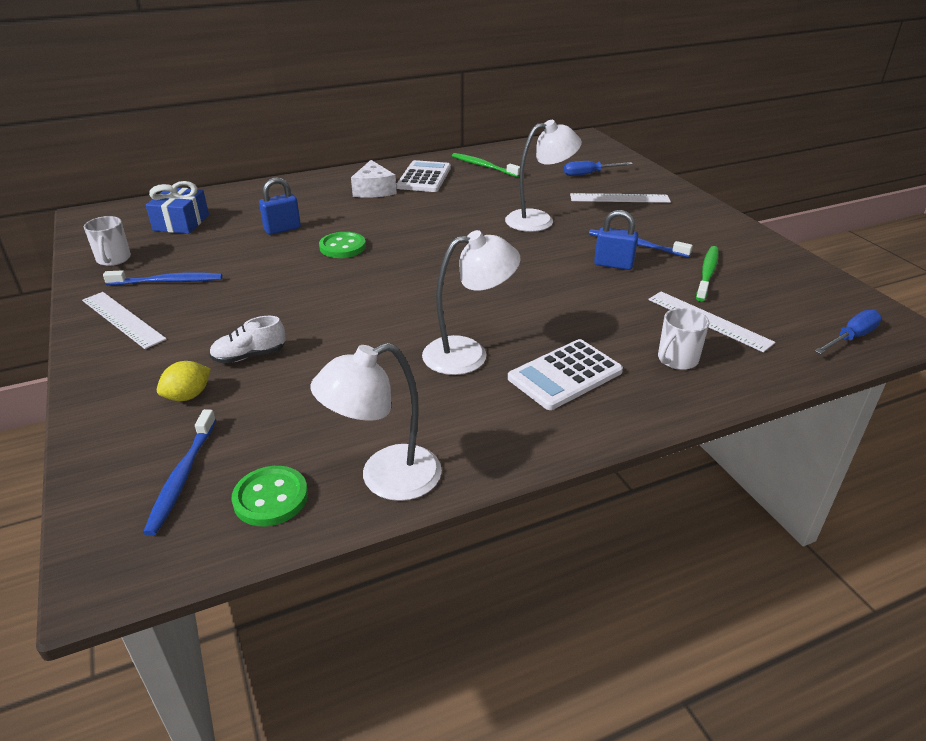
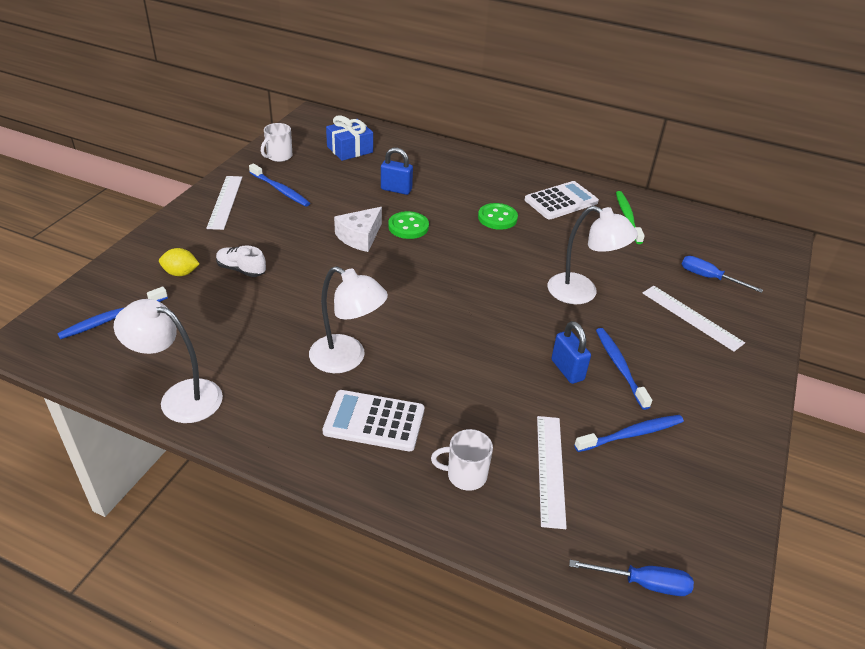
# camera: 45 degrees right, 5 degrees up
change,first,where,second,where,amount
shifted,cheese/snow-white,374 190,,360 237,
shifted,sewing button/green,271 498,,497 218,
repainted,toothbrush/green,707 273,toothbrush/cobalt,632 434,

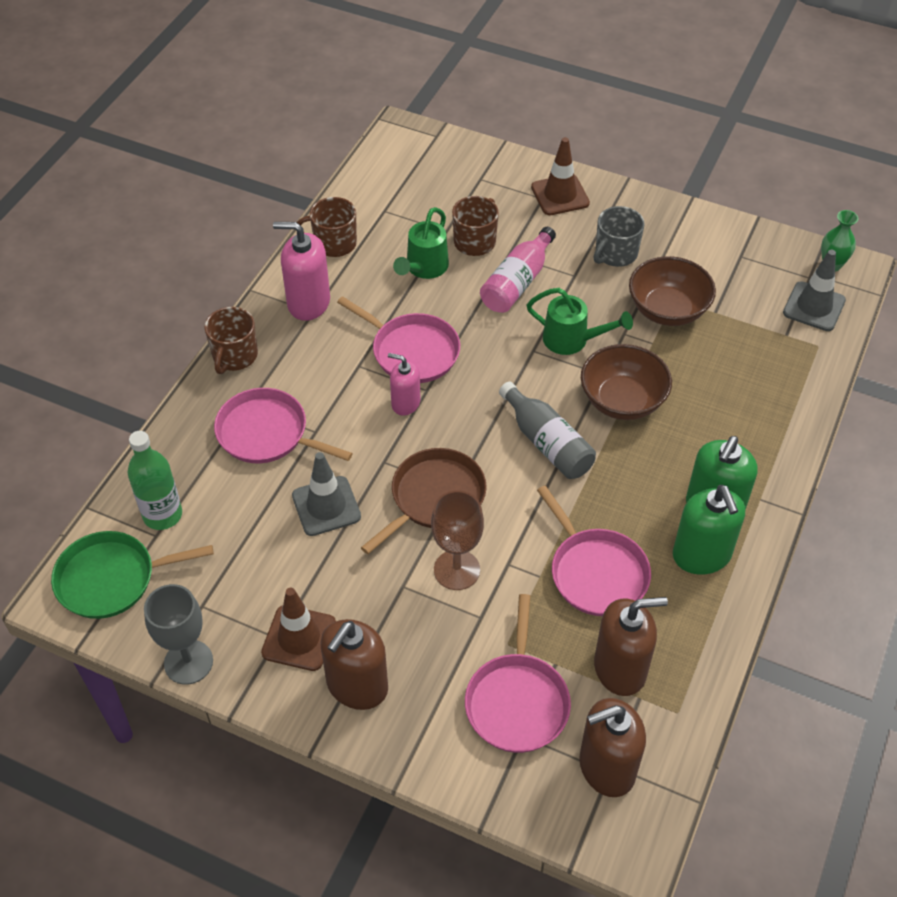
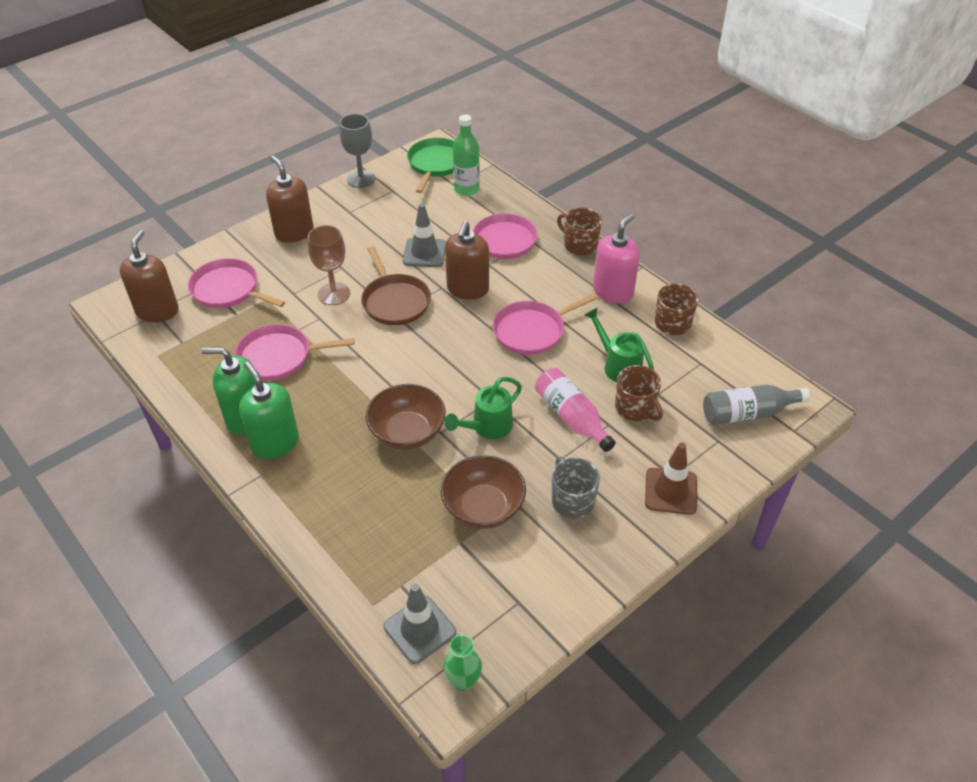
# camera: 115 degrees right, 5 degrees down
change,first,where,second,where,amount
shifted,soap dispenser/brown,620 668,,467 289,
shifted,bottle/ash-grey,547 443,,748 413,
gone,safety cone/brown,299 638,,,
gone,soap dispenser/rosy,405 403,,,

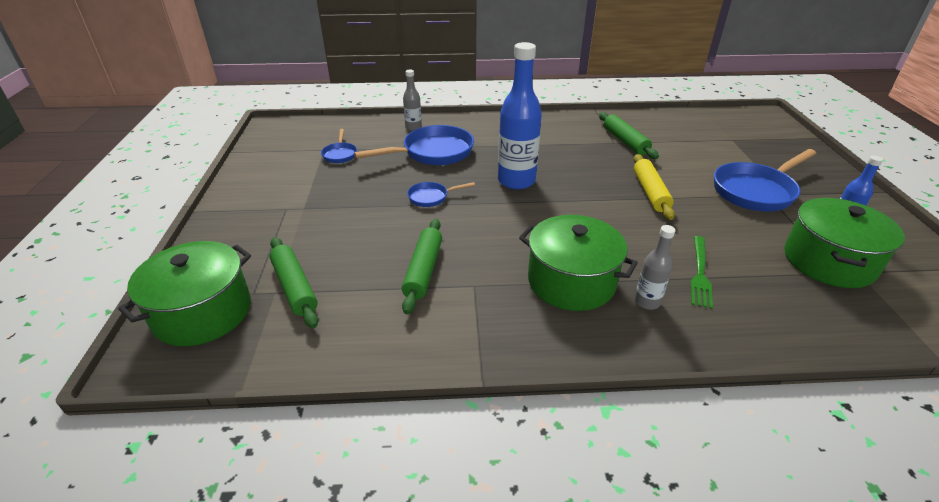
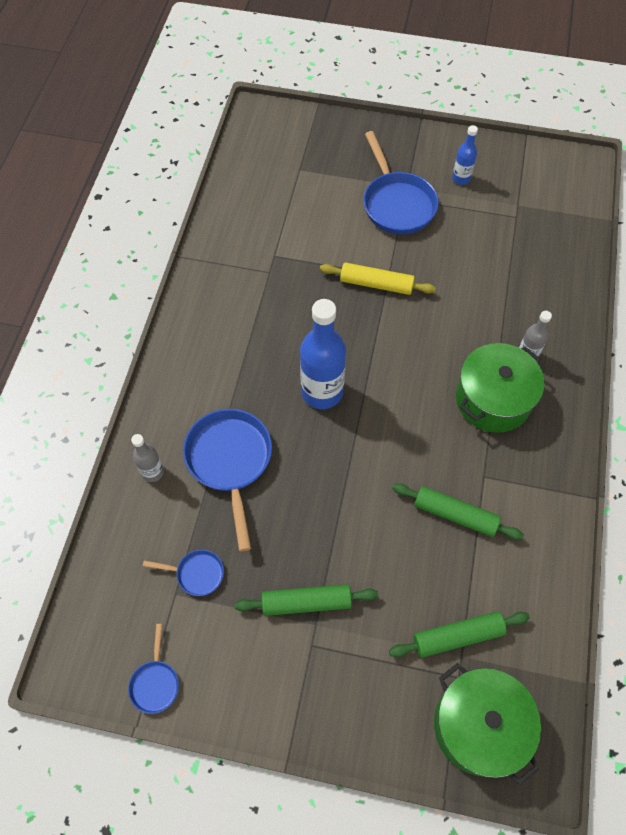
# camera: 75 degrees left, 25 degrees up
change,first,where,second,where,amount
shifted,skillet/cobalt,431 197,,155 682,
shifted,dough roller/green,625 141,,306 602,
gone,fork/green,700 273,,,
gone,cooking pot/green,829 261,,,

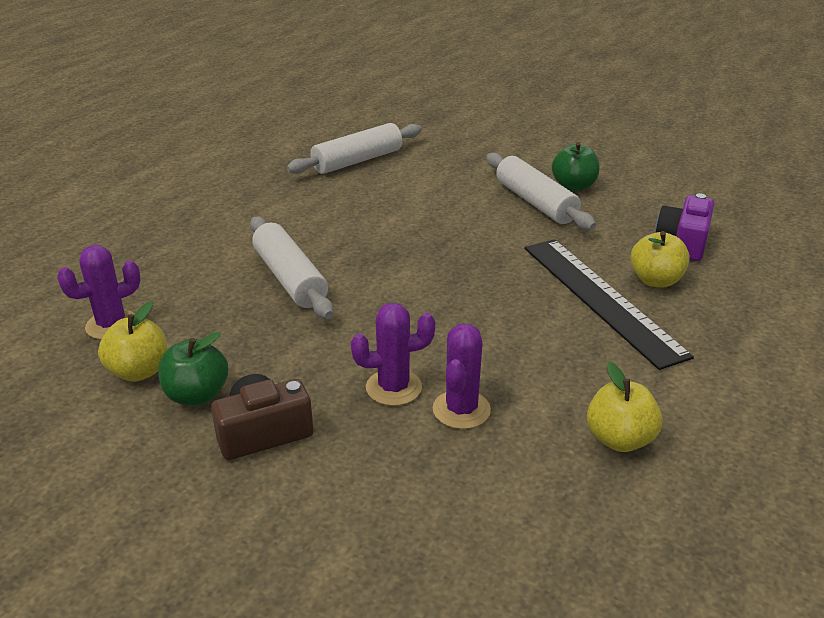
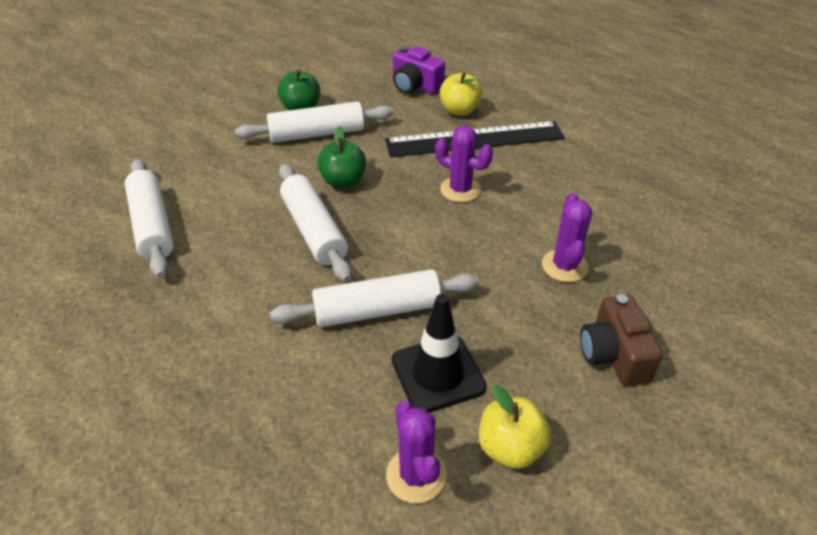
# camera: 75 degrees left, 10 degrees up
change,first,where,second,where,amount
new,,,dough roller/snow-white,314 230,
shifted,toy apple/green,197 395,,343 181,
new,,,safety cone/jet-black,438 374,
shifted,saguaro cactus/royal purple,461 410,,460 190,
gone,toy apple/yellow,619 439,,,

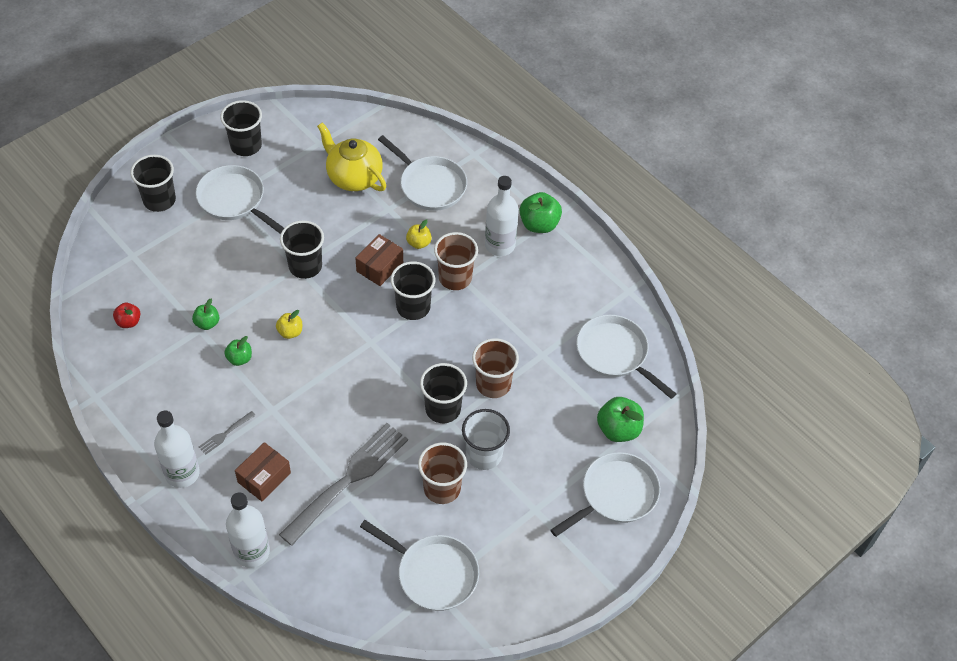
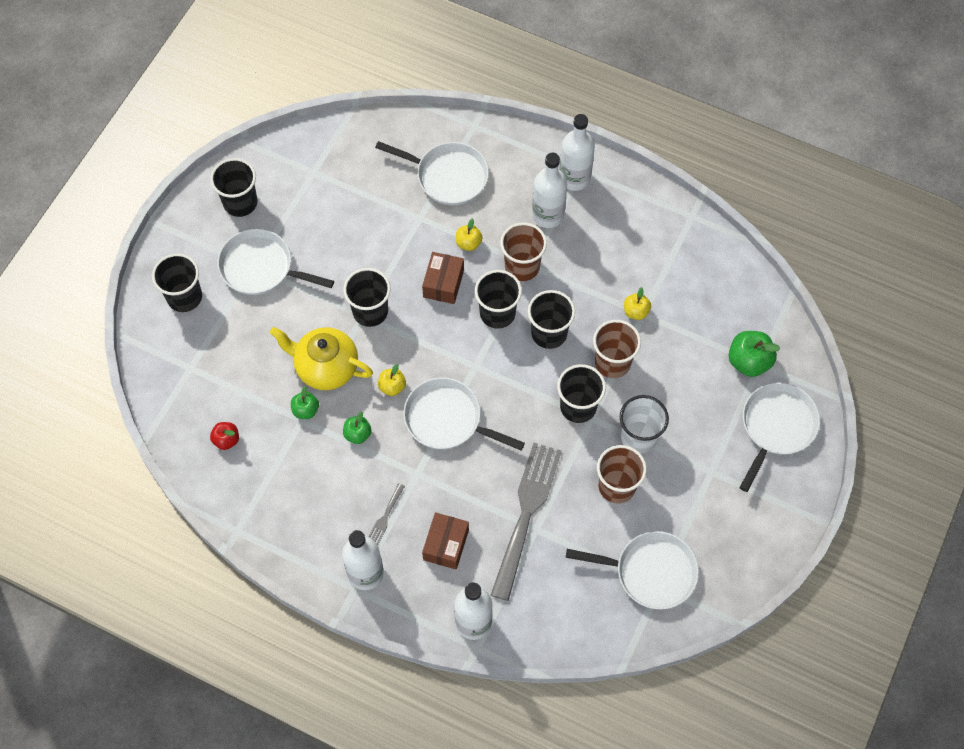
# camera: 20 degrees left, 10 degrees up
change,first,where,second,where,amount
shifted,teapot/yellow,353 177,,326 367,
shifted,skillet/snow-white,615 354,,447 419,
new,,,beaker/jet-black,549 333,
swapped,toy apple/green,539 224,bottle/snow-white,574 178,
new,,,toy apple/yellow,636 312,

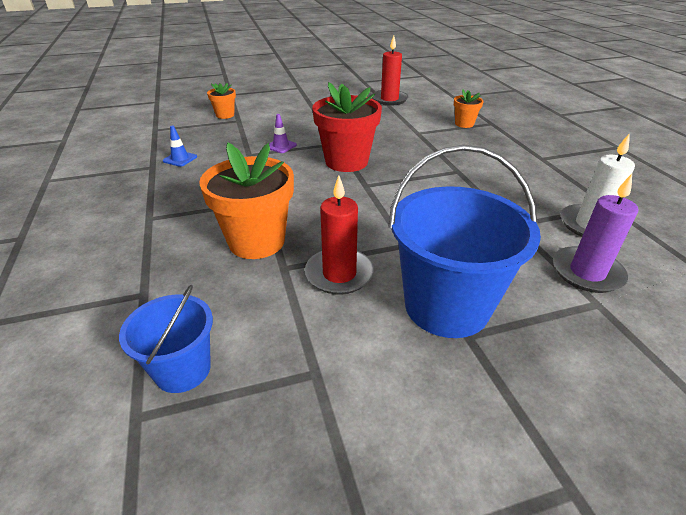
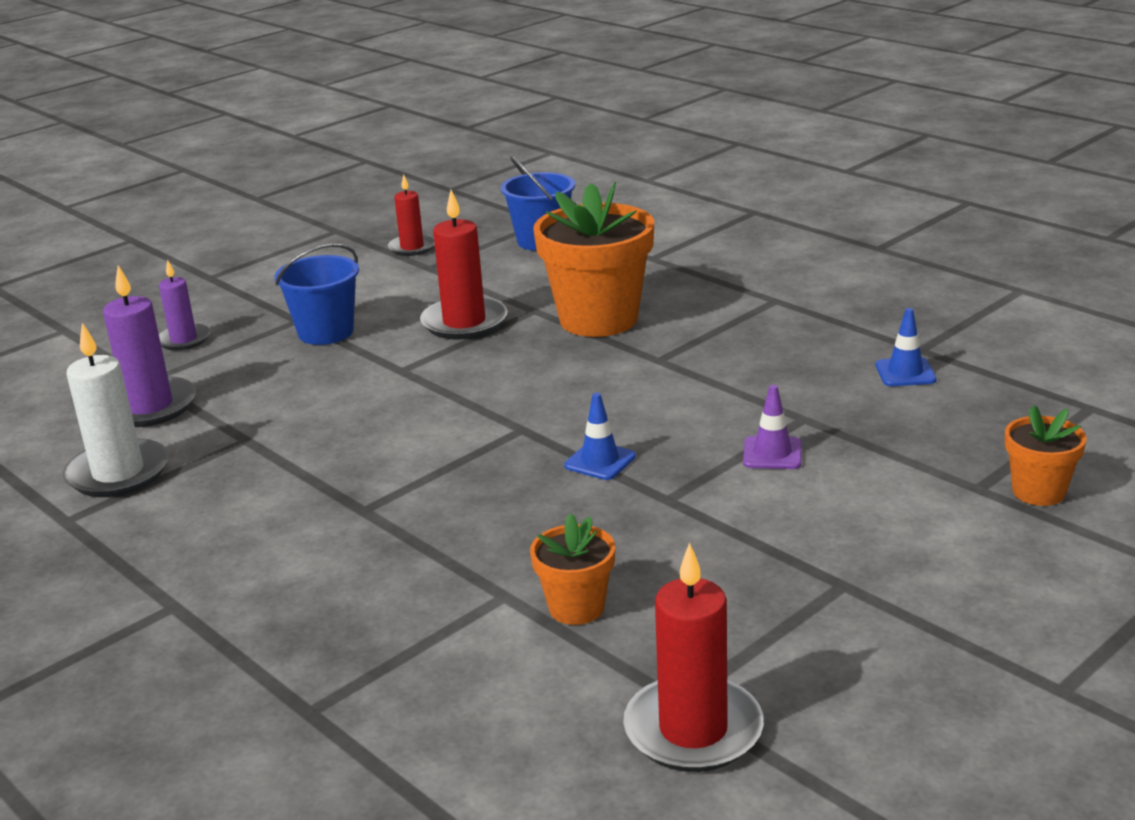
# camera: 155 degrees right, 10 degrees down
change,first,where,second,where,amount
new,,,candle/royal purple,184 340,
scaled,bucket/cobalt,446 306,,326 332,x0.56
new,,,candle/crimson,412 247,
shifted,potted plant/orange-coloured,464 124,,576 607,
swapped,potted plant/crimson,346 162,safety cone/cobalt,600 461,

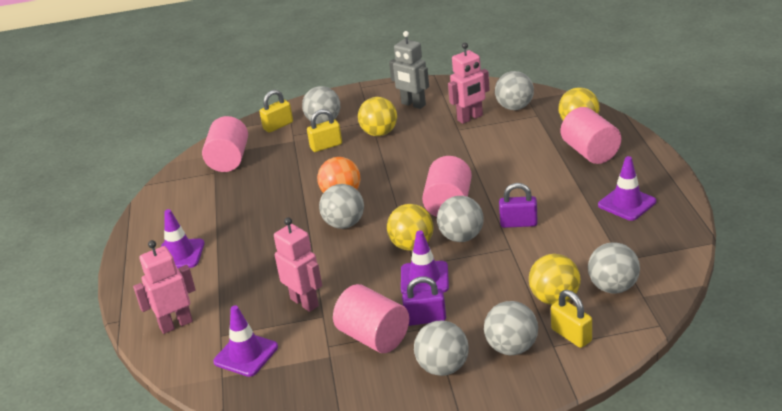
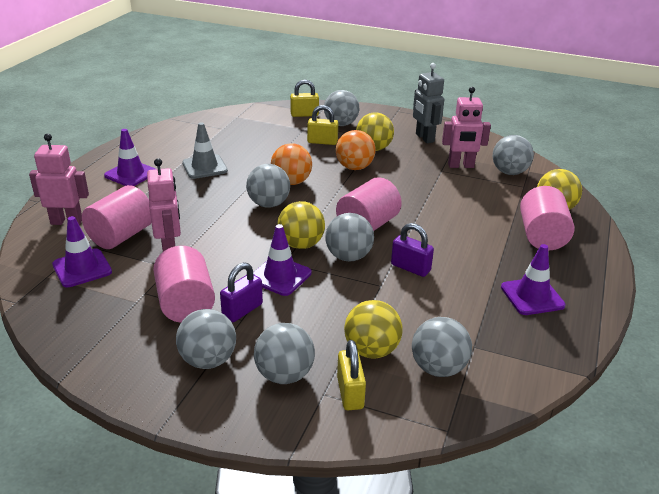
# camera: 25 degrees right, 0 degrees up
change,first,where,second,where,amount
shifted,solid cylinder/rosy,229 160,,121 236,
new,,,safety cone/ash-grey,204 167,
rotated,padlock/royal purple,425 319,,242 310,75 degrees counterclockwise
new,,,ball/orange-coloured,354 167,

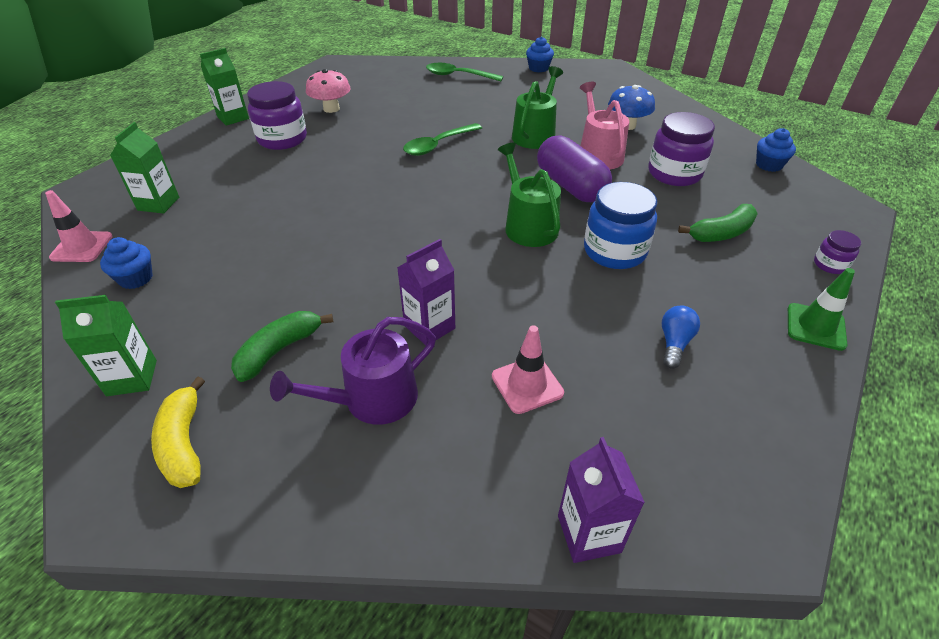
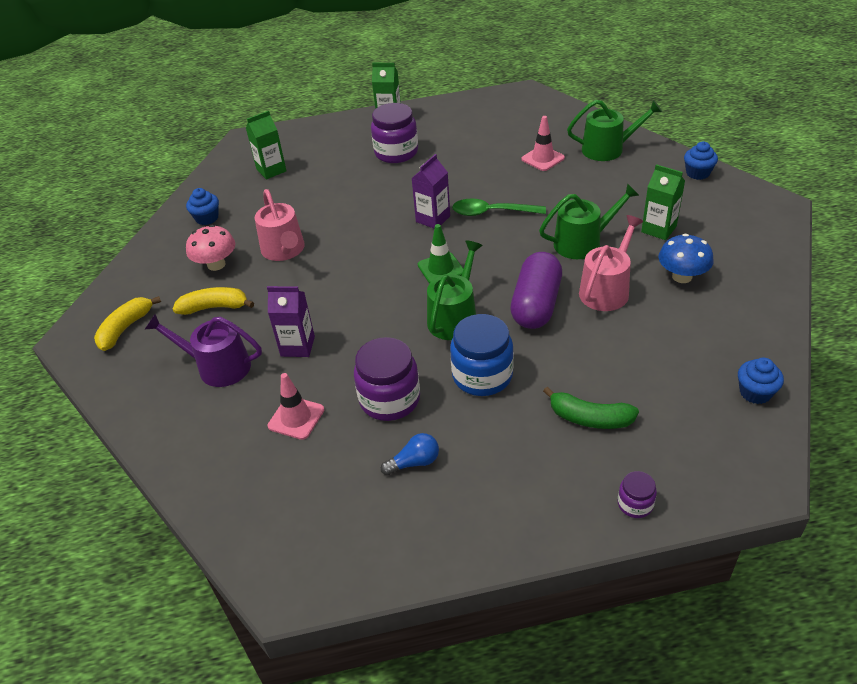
# camera: 50 degrees right, 0 degrees up
change,first,where,second,where,amount
repainted,banana/green,279 350,banana/yellow,215 307,
shifted,mushroom/rosy,331 109,,216 264,
new,,,watering can/rosy,284 250,
shifted,jam jar/royal purple,674 173,,390 399,
shifted,juice carton/royal purple,589 534,,433 219,
shifted,safety cone/green,815 327,,441 269,
shifted,safety cone/rosy,82 247,,543 158,
swapped,tablespoon/green,458 76,watering can/green,608 149,
shifted,juice carton/green,132 378,,658 229,

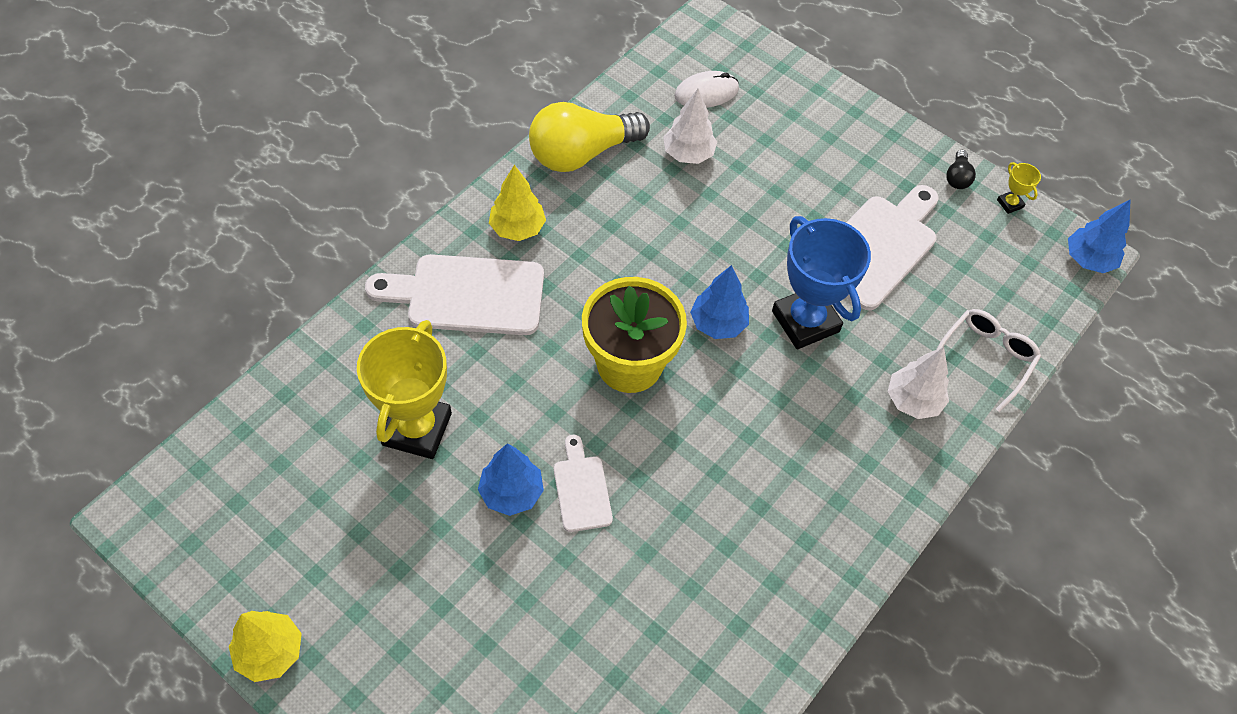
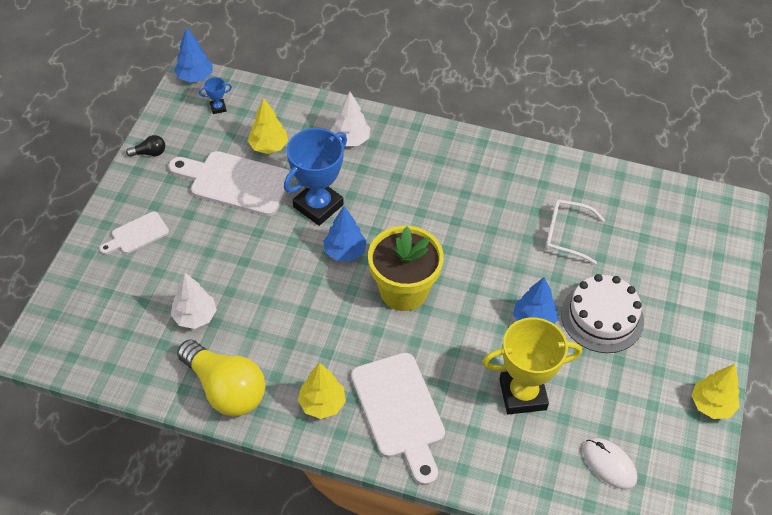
# camera: 110 degrees left, 5 degrees down
change,first,where,second,where,amount
shifted,bread board/snow-white,581 489,,137 234,
new,,,trophy/cobalt,218 108,
new,,,tree/yellow,269 147,
shifted,spectacles/snow-white,986 358,,566 235,
new,,,gateau/snow-white,602 317,
shifted,computer mouse/snow-white,706 92,,609 464,
gone,trophy/yellow,1010 204,,,

